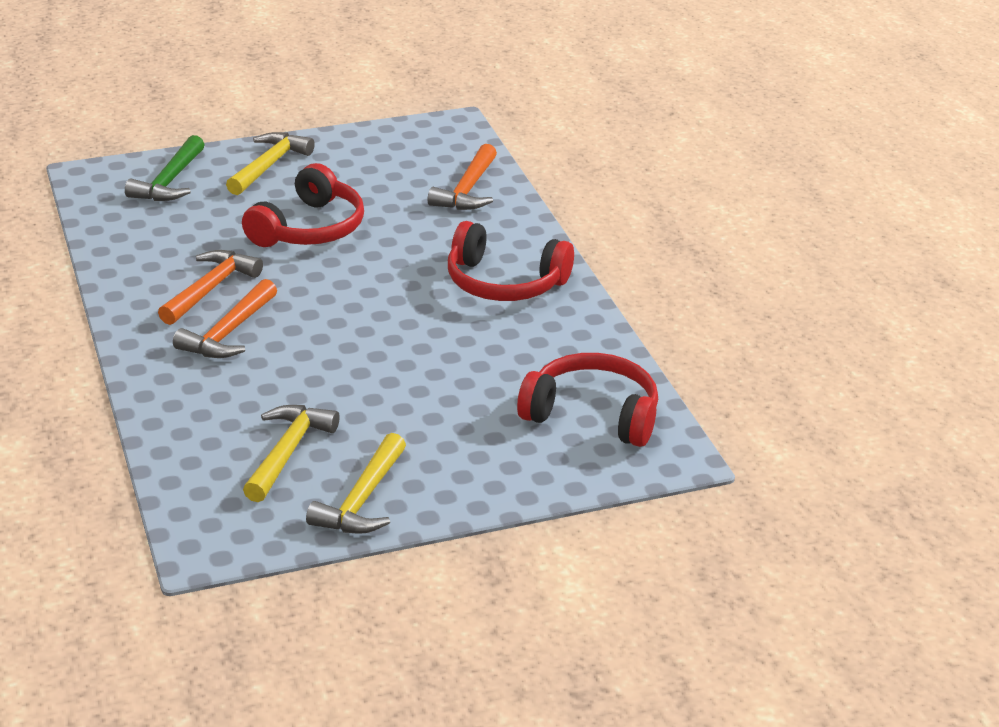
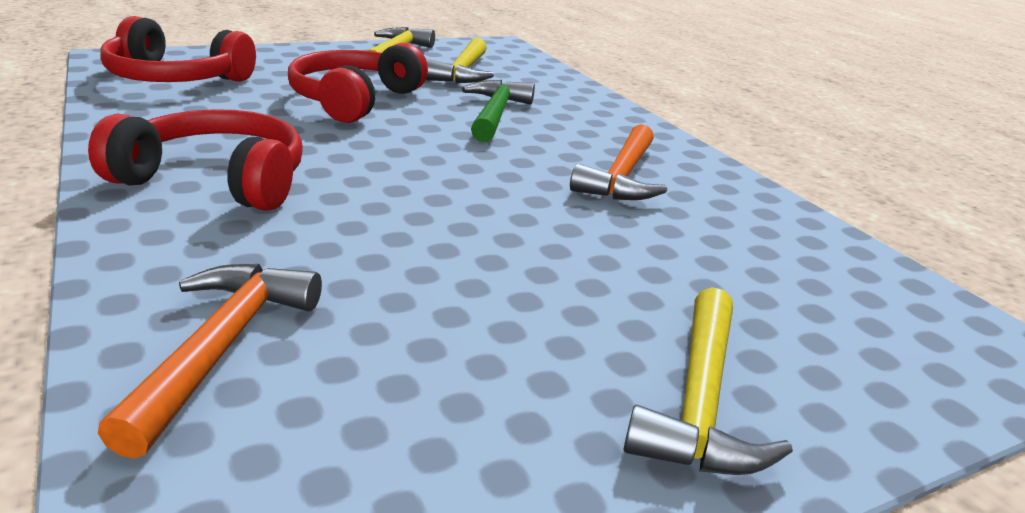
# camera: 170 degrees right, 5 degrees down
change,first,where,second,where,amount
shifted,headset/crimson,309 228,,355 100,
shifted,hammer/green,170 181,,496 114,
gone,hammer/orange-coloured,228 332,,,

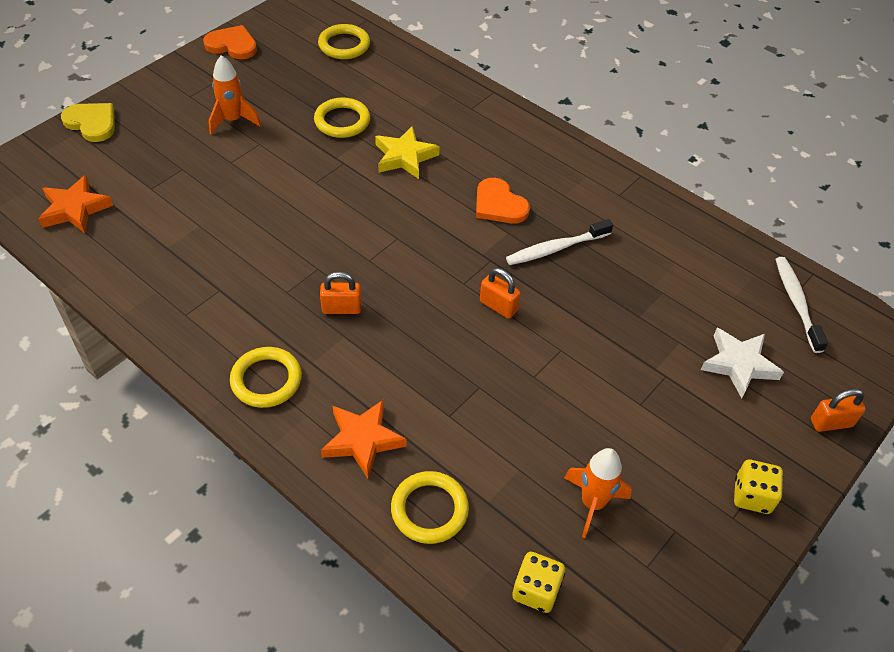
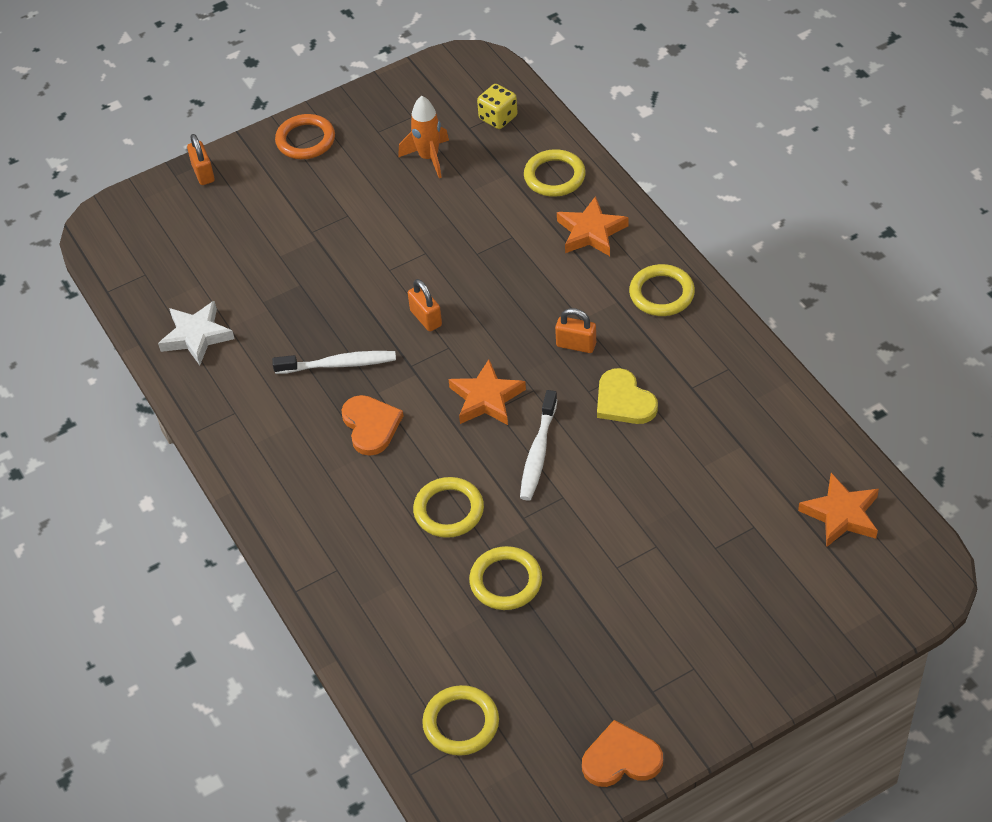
# camera: 155 degrees left, 0 degrees up
change,first,where,second,where,amount
shifted,star/snow-white,739 364,,196 336,
rotated,padlock/orange-coloured,831 423,,203 173,60 degrees clockwise
swapped,dice/yellow,752 496,hoop/orange-coloured,305 140,
swapped,star/yellow,405 157,hoop/yellow,448 510,
new,,,star/orange-coloured,486 398,
shifted,toothbrush/snow-white,796 303,,538 452,
rotated,heart shape/orange-coloured,232 45,,621 758,135 degrees clockwise
shifted,heart shape/yellow,92 123,,624 401,
gone,spaceship/orange-coloured,233 120,,,

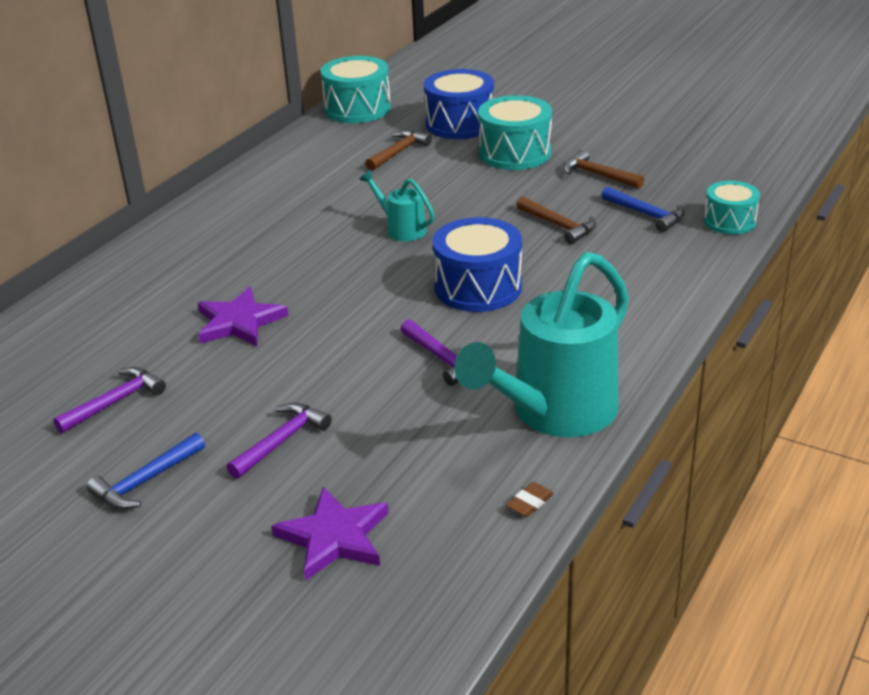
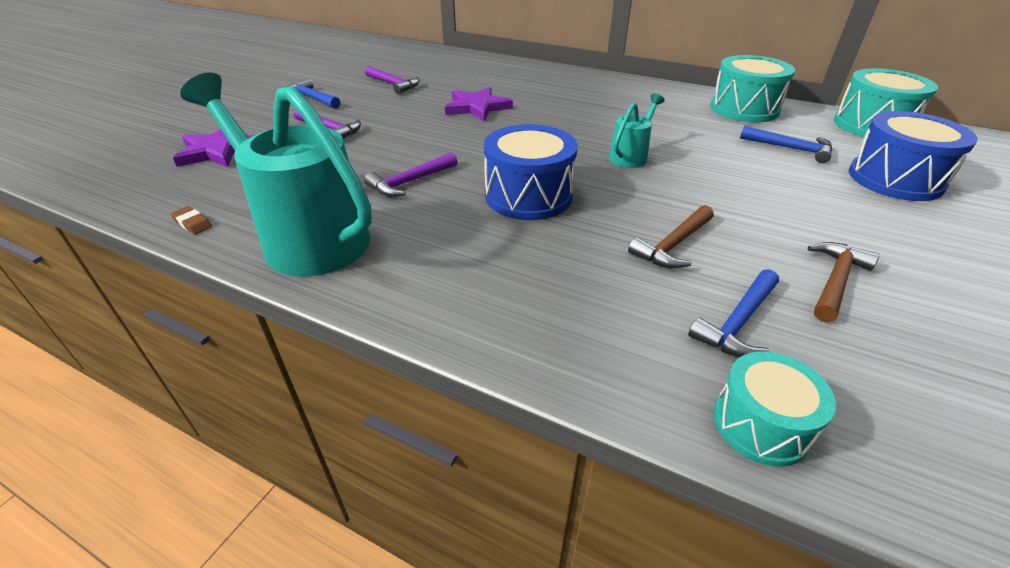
# camera: 85 degrees right, 5 degrees up
change,first,where,second,where,amount
shifted,drum/teal,515 153,,744 109,
repainted,hammer/brown,398 152,hammer/cobalt,790 149,

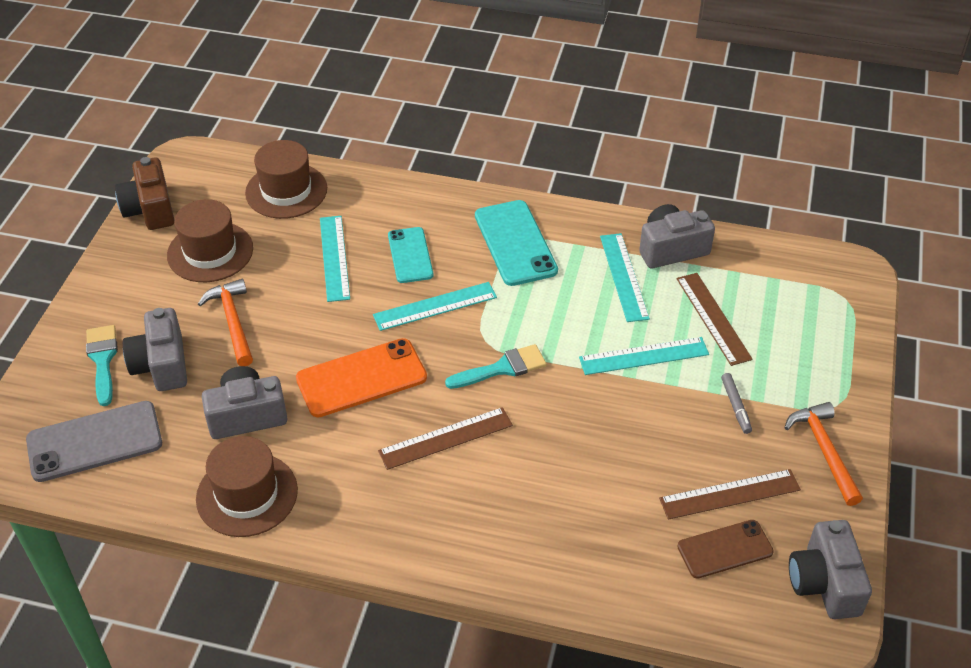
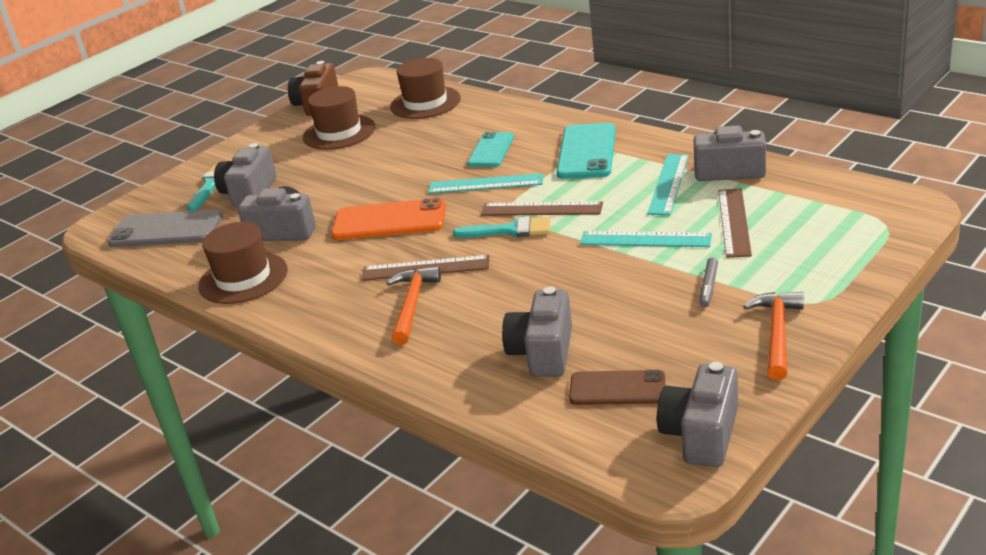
# camera: 30 degrees right, 15 degrees down
change,first,where,second,where,amount
shifted,hammer/orange-coloured,232 321,,412 304,
shifted,straightedge/brown,729 494,,541 209,
new,,,photo camera/ash-grey,542 352,
gone,straightedge/teal,334 258,,,

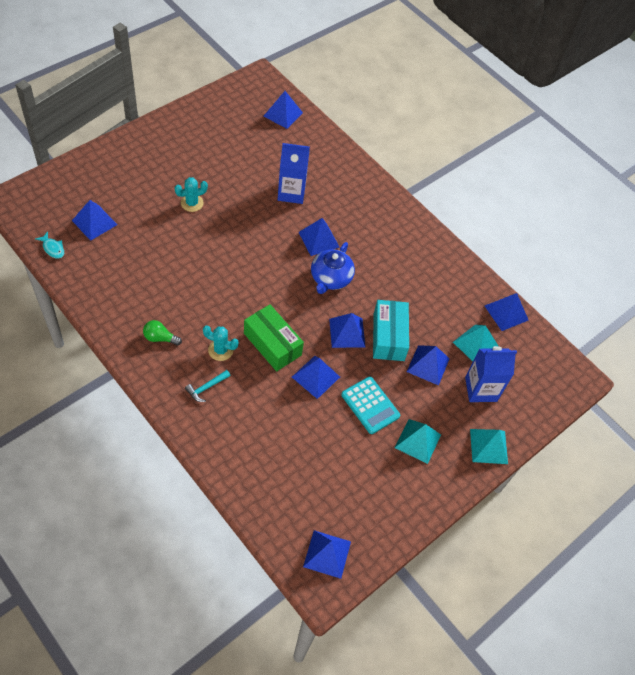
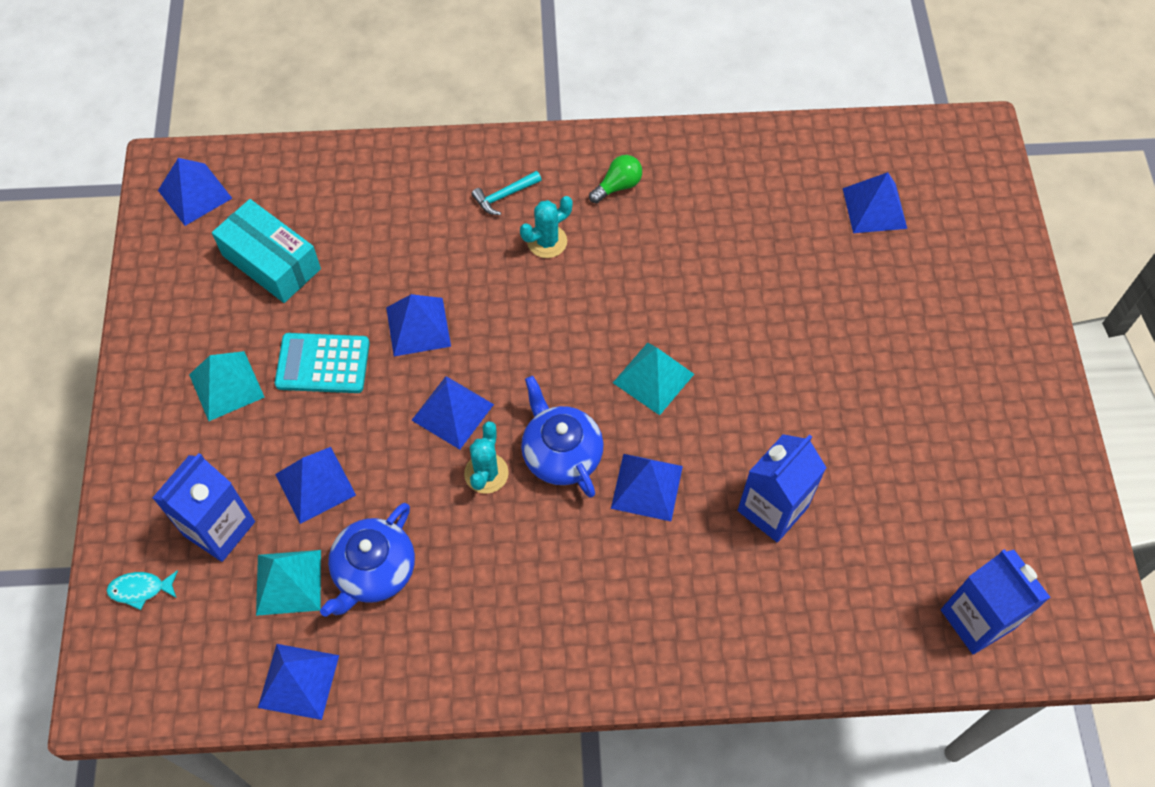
# camera: 135 degrees right, 5 degrees up
change,first,where,second,where,amount
shifted,fish/teal,53 248,,140 589,
shifted,parcel/teal,388 337,,271 262,
new,,,teapot/cobalt,374 571,
shifted,saguaro cactus/teal,192 203,,486 473,
rotated,hammer/teal,206 388,,504 196,120 degrees counterclockwise
shifted,pyramid shape/teal,488 446,,653 378,
swapped,pyramid shape/cobalt,283 114,juice carton/cobalt,977 619,
gone,parcel/green,272 344,,,

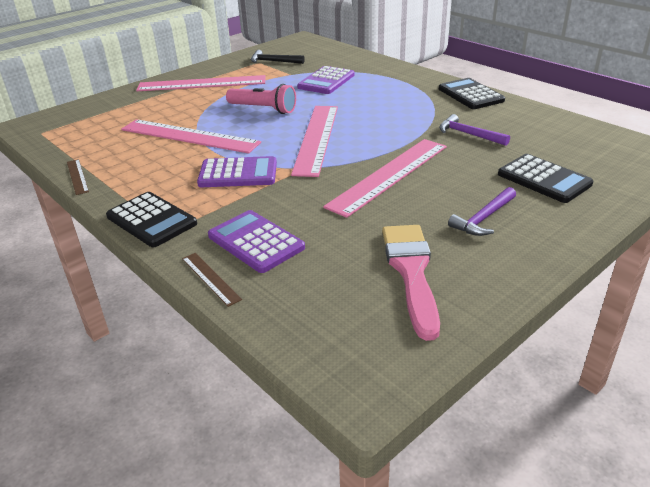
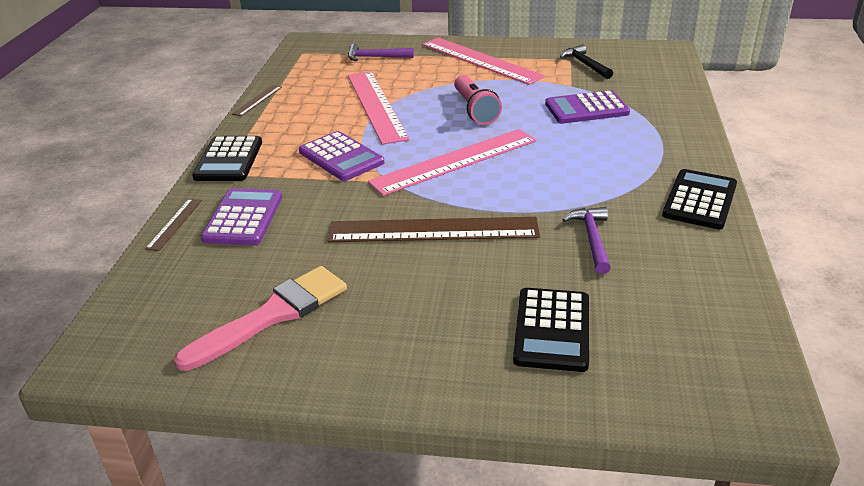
# camera: 50 degrees right, 0 degrees up
change,first,where,second,where,amount
repainted,straightedge/rosy,389 175,straightedge/brown,433 230,
shifted,hammer/royal purple,483 218,,375 57,

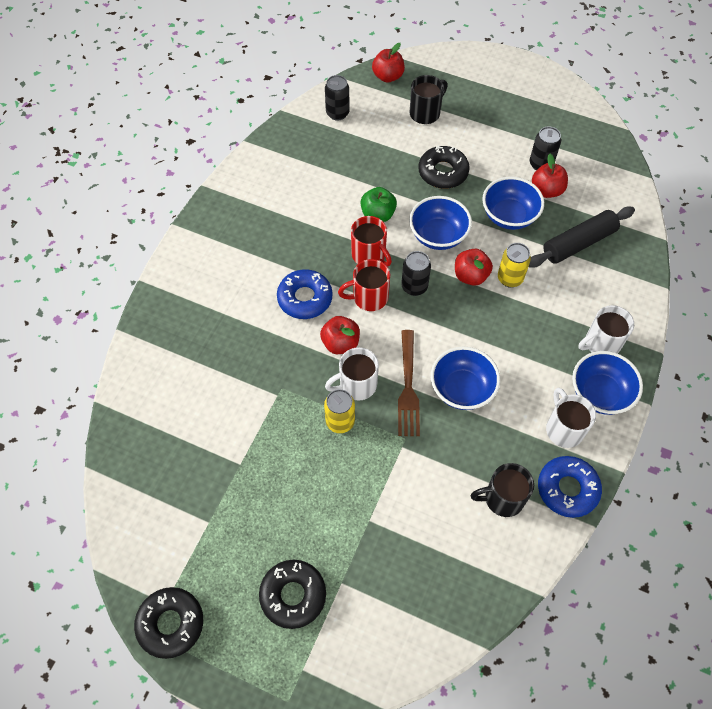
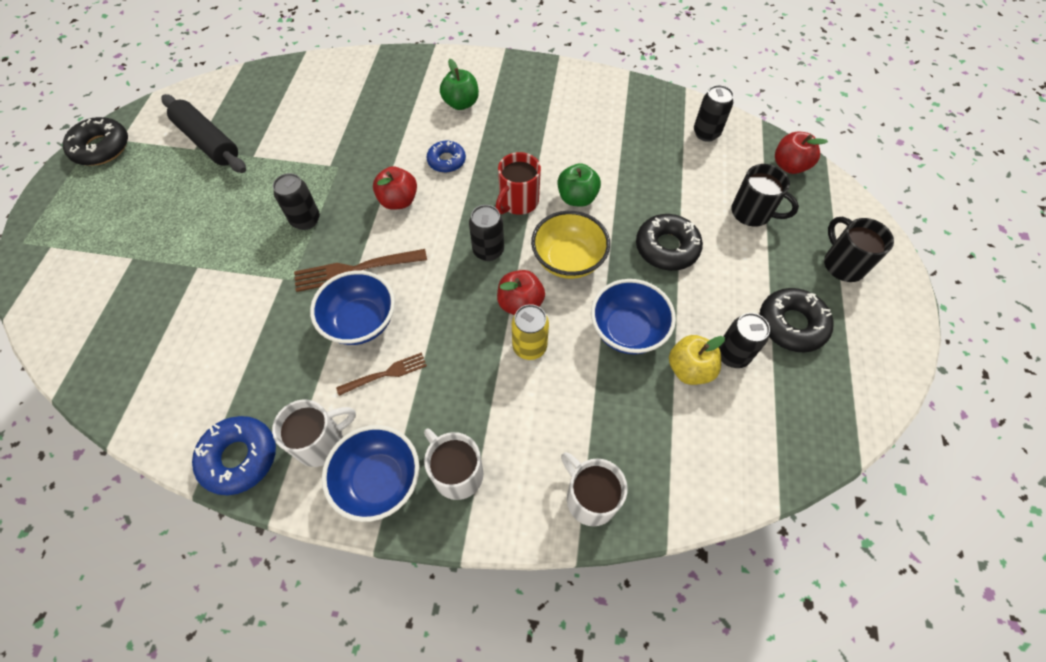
# camera: 75 degrees right, 0 degrees up
change,first,where,second,where,amount
shifted,dough roller/jet-black,578 243,,208 142,
repainted,can/yellow,340 421,can/jet-black,305 220,
new,,,fork/brown,385 374,
scaled,donut/cobalt,305 298,,446 161,x0.65
new,,,toy apple/green,461 103,
repainted,serving bowl/cobalt,438 236,serving bowl/yellow,568 260,
shifted,coffee mug/snow-white,356 385,,590 498,
repainted,toy apple/crimson,546 190,toy apple/yellow,689 369,
shifted,donut/jet-black,293 595,,791 324,
shifted,coffee mug/jet-black,502 498,,842 264,
gone,coffee mug/crimson,369 297,,,

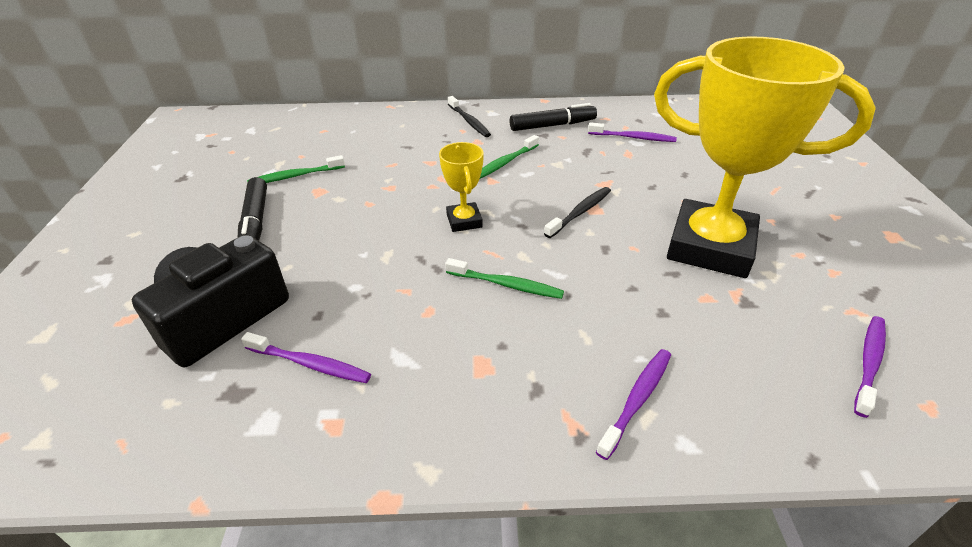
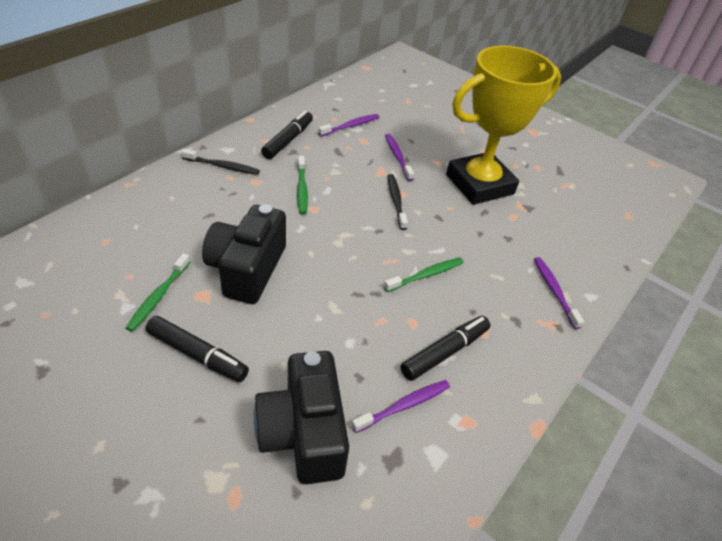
# camera: 55 degrees left, 5 degrees up
change,first,where,second,where,amount
new,,,photo camera/jet-black,247 269,
shifted,toothbrush/royal purple,869 363,,397 157,
new,,,felt pen/jet-black,444 352,
gone,trophy/yellow,464 221,,,

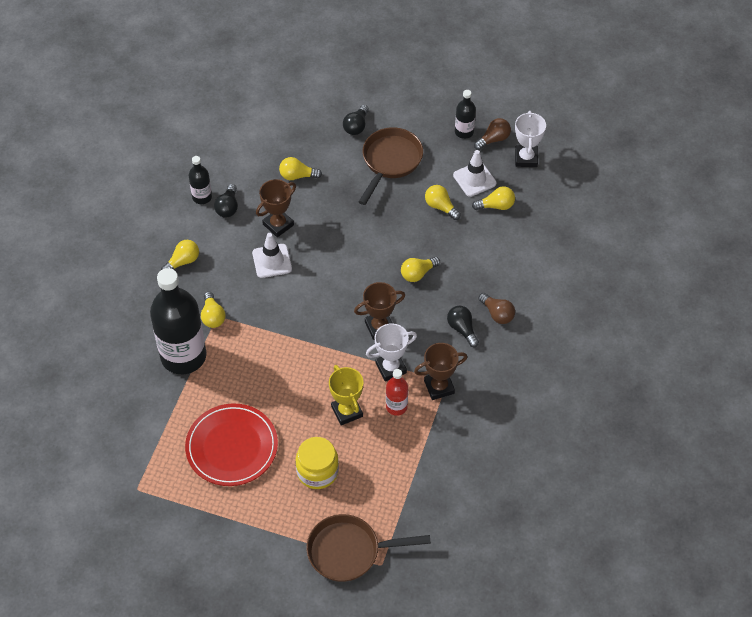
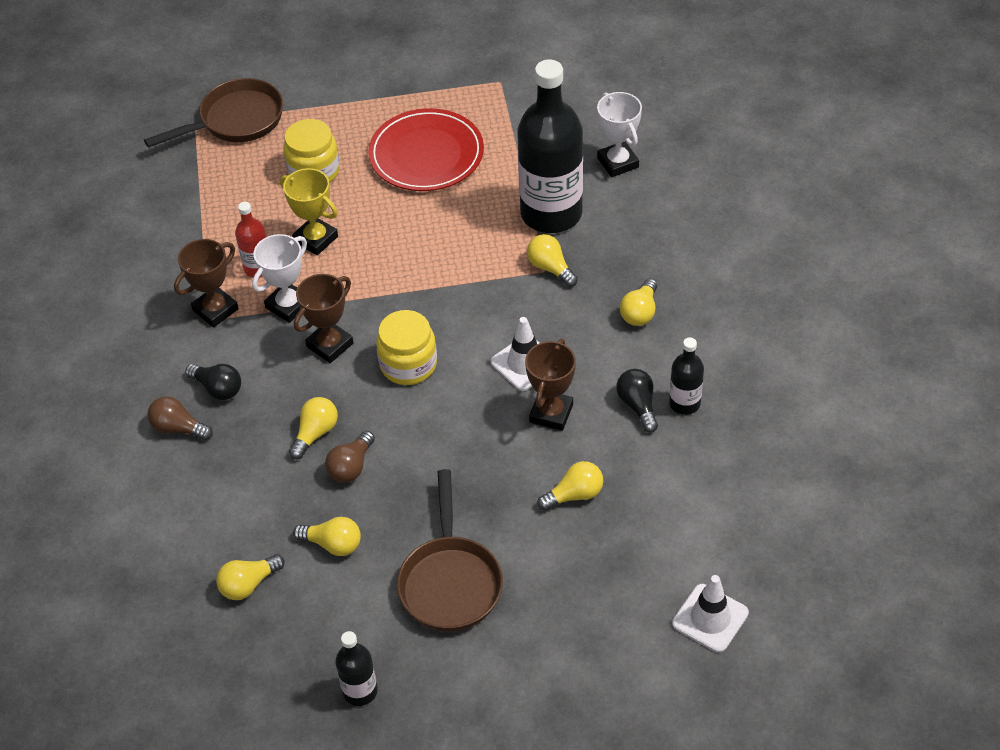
# camera: 155 degrees right, 5 degrees down
change,first,where,second,where,amount
shifted,bulb/brown,493 139,,351 466,
new,,,jam jar/yellow,408 364,
shifted,trophy/snow-white,526 158,,617 163,
shifted,safety cone/snow-white,474 179,,710 618,
gone,bulb/jet-black,356 126,,,

